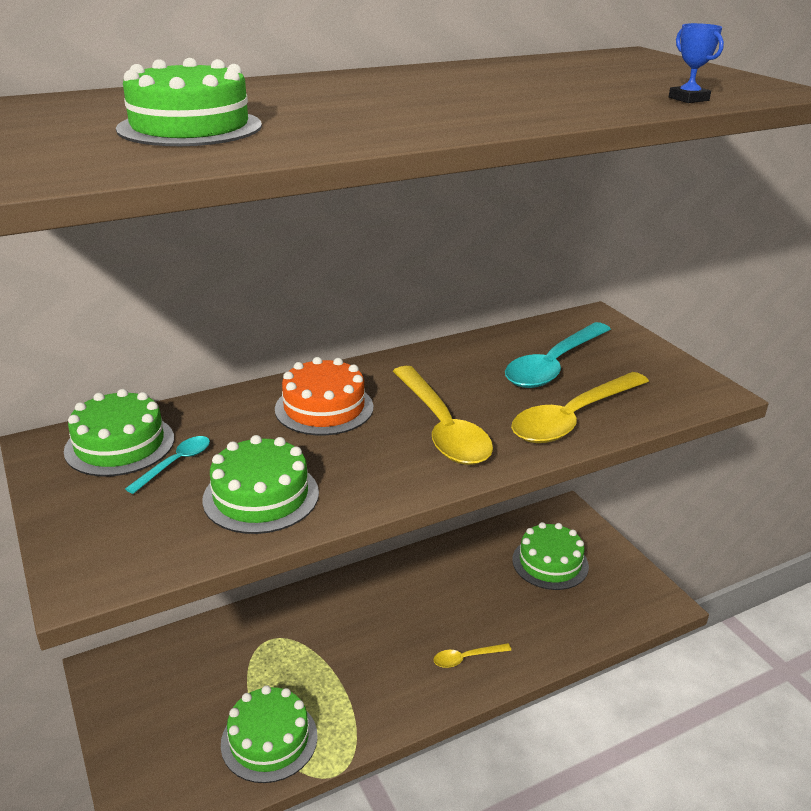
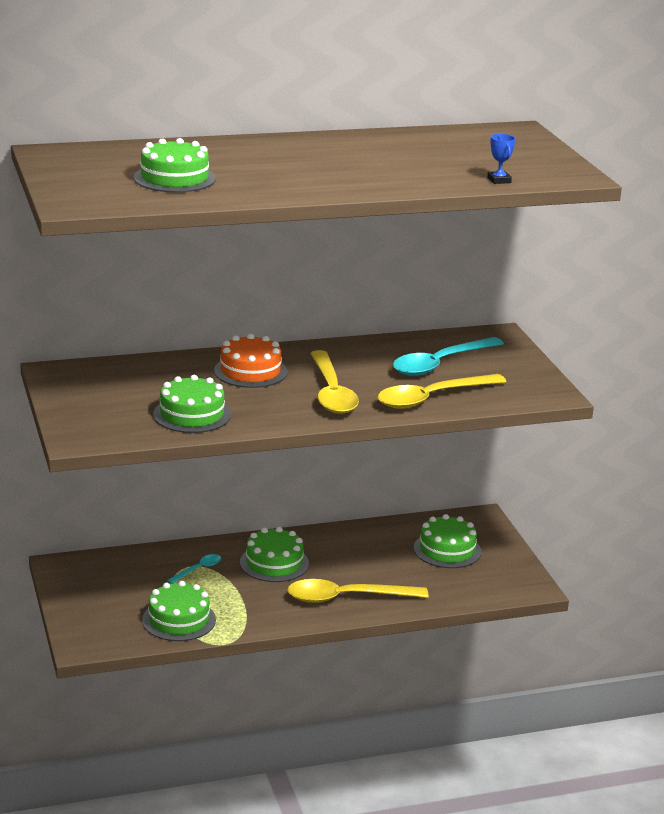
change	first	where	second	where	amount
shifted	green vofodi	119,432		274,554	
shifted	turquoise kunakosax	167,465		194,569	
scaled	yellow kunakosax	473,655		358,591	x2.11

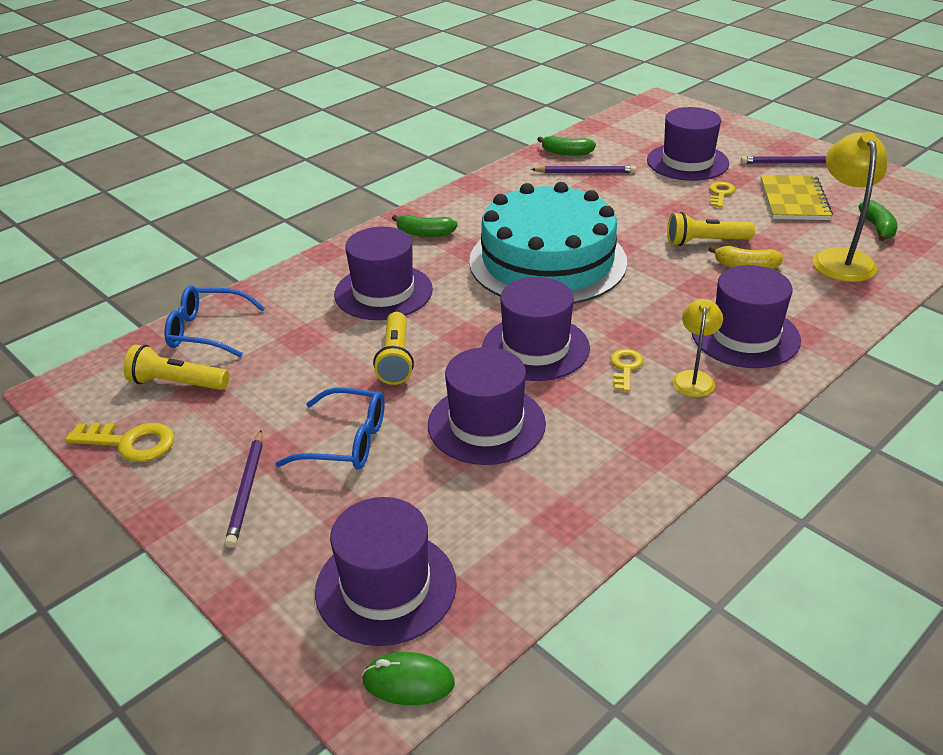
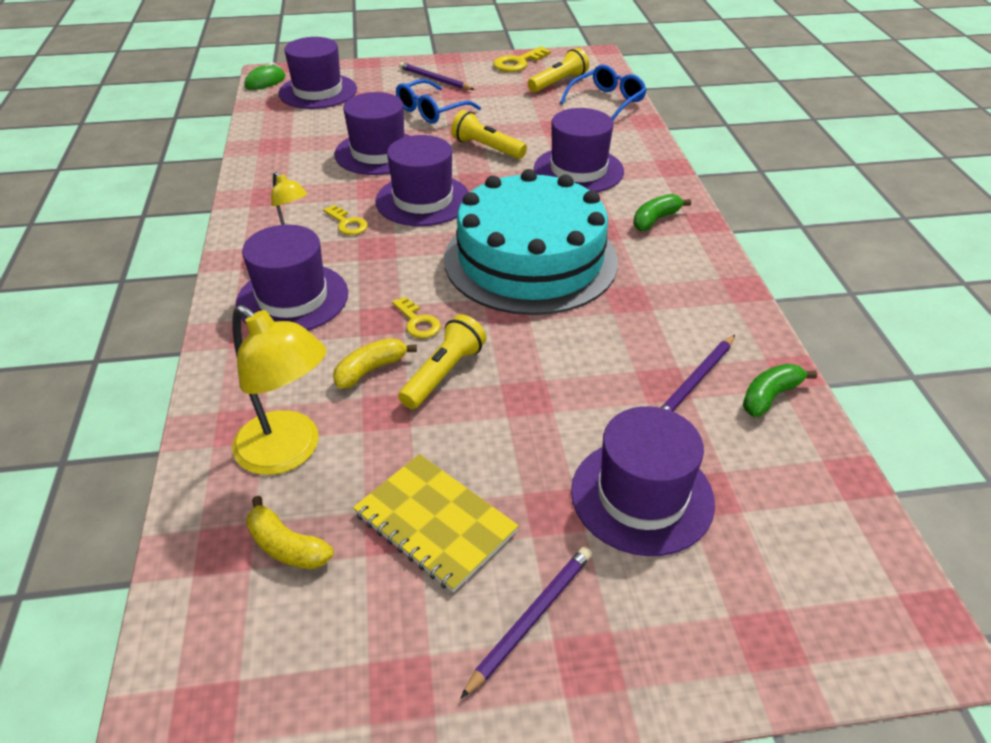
change	first	where	second	where	amount
shifted	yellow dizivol	722,195		416,317	
repainted	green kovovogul	878,220	yellow kovovogul	290,532	

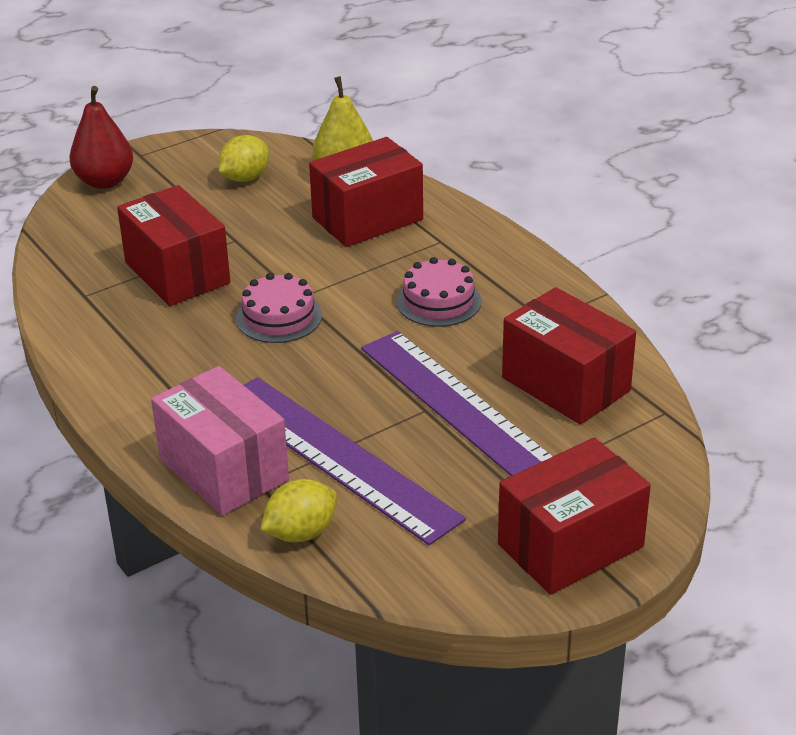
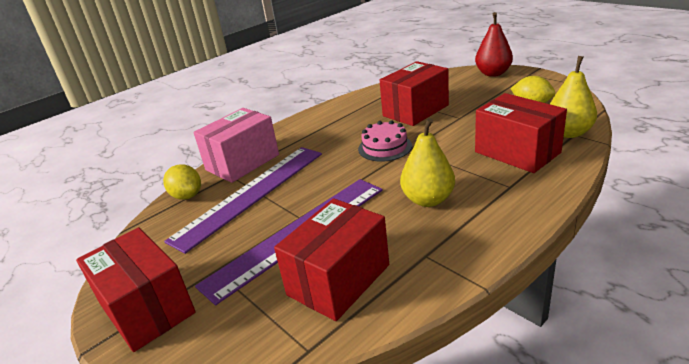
change	first	where	second	where	amount
swapped	pink vofodi	438,292	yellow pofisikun	427,162	

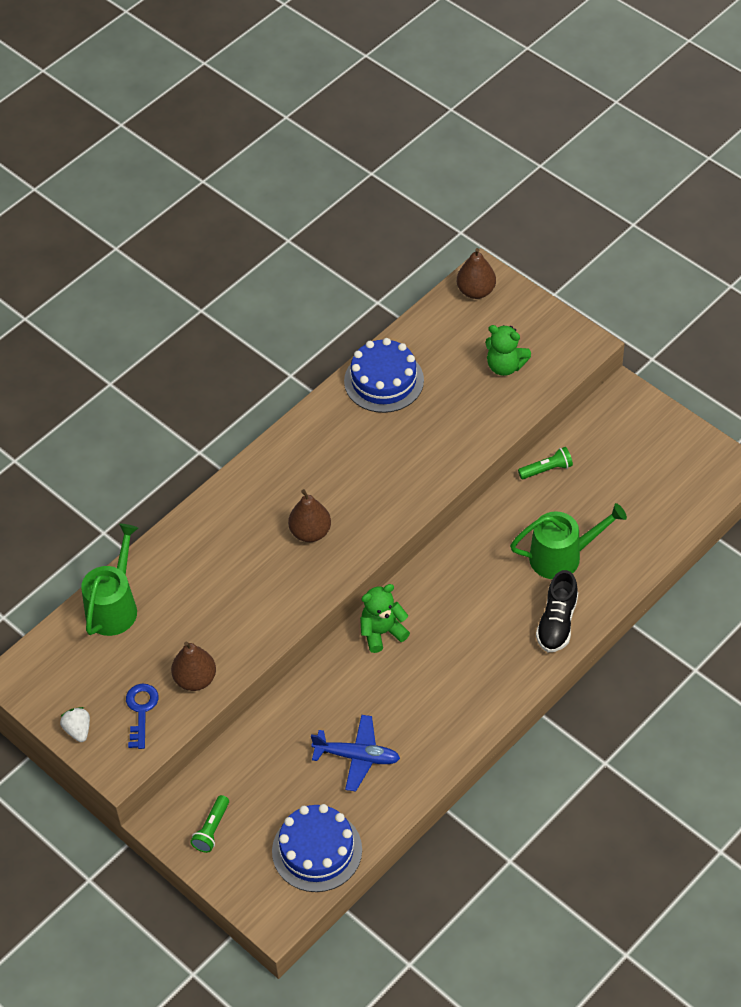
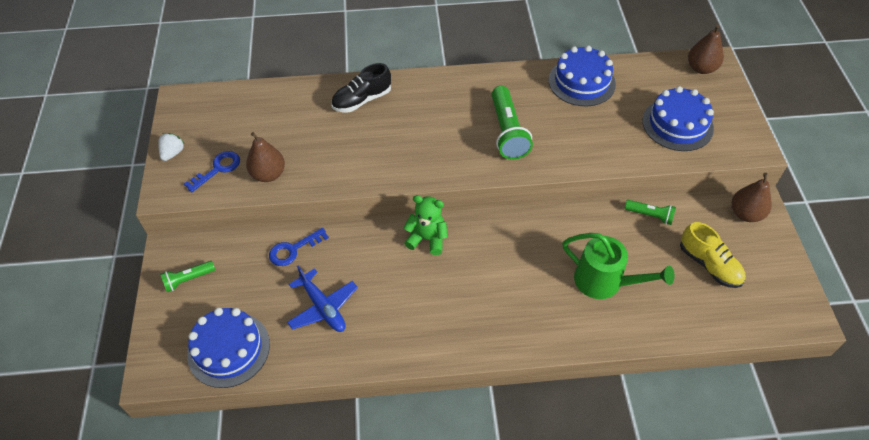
change	first	where	second	where	amount
gone	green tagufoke	109,580			
shifted	brown pofisikun	309,515		752,197	
swapped	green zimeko	508,350	blue vofodi	678,118	
shifted	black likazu	557,611		361,87	
new			blue dizivol	299,247	
new			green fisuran	512,123	
new			yellow likazu	713,255	

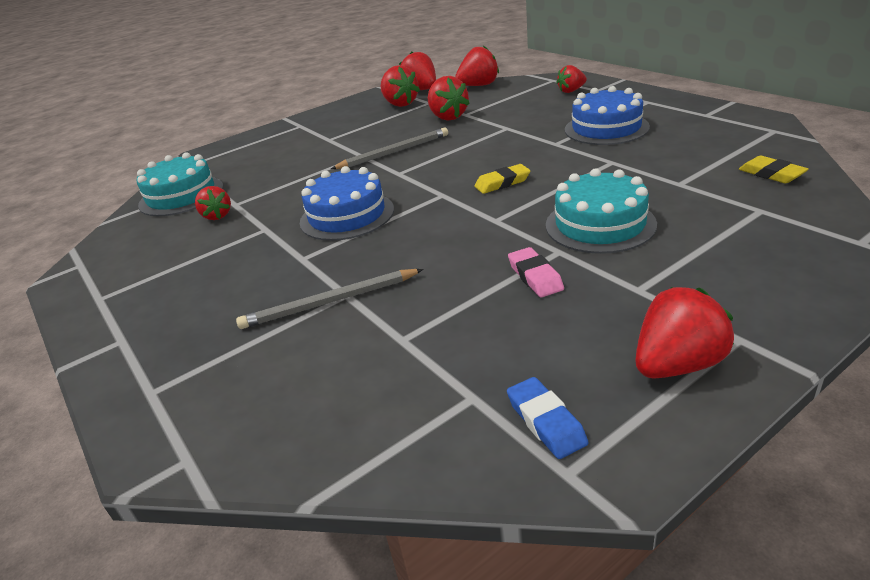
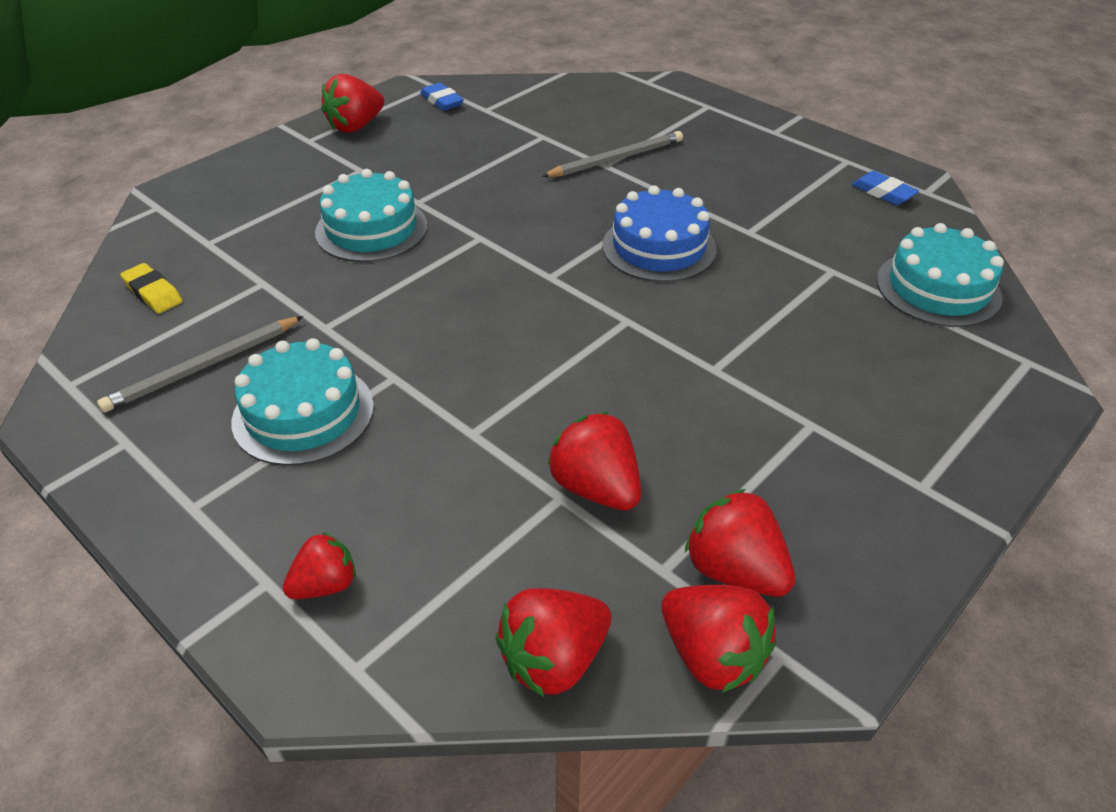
change	first	where	second	where	amount
gone	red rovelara	213,203			
shifted	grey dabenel	389,148		200,364	
gone	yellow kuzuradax	502,179			
gone	pink kuzuradax	536,272			
repainted	blue vofodi	607,115	turquoise vofodi	303,402	
new			blue kuzuradax	885,188	

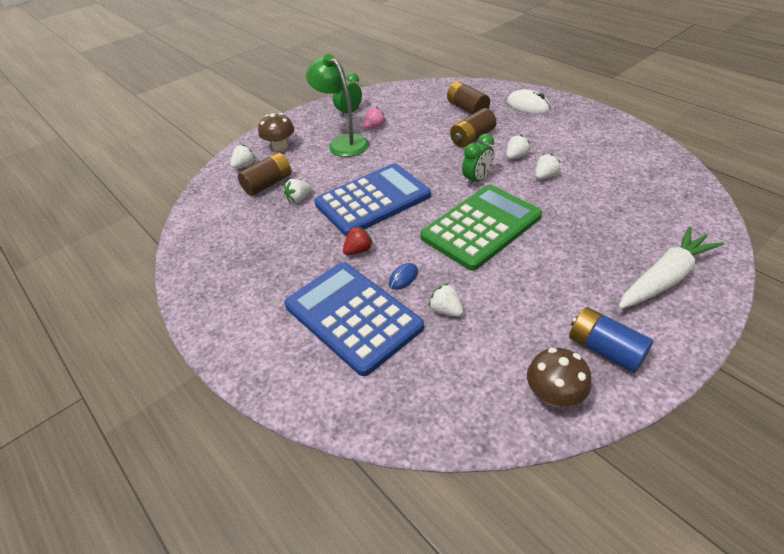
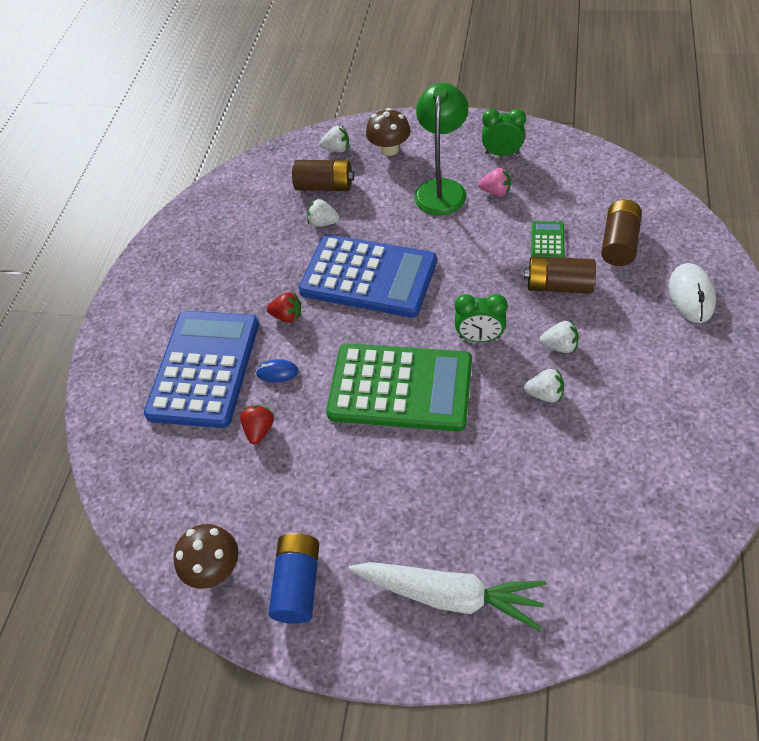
change	first	where	second	where	amount
repainted	white rovelara	446,300	red rovelara	257,424	
new			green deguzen	547,239	

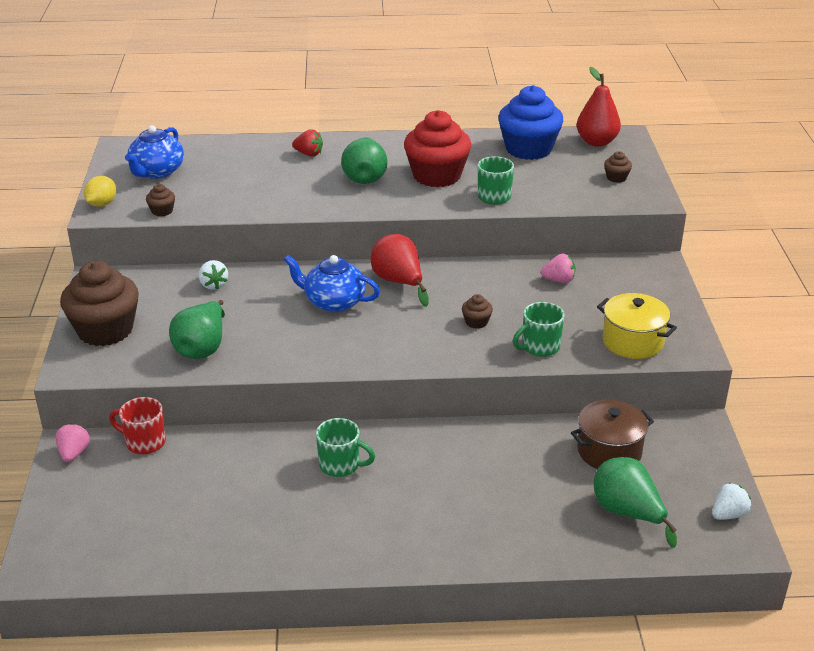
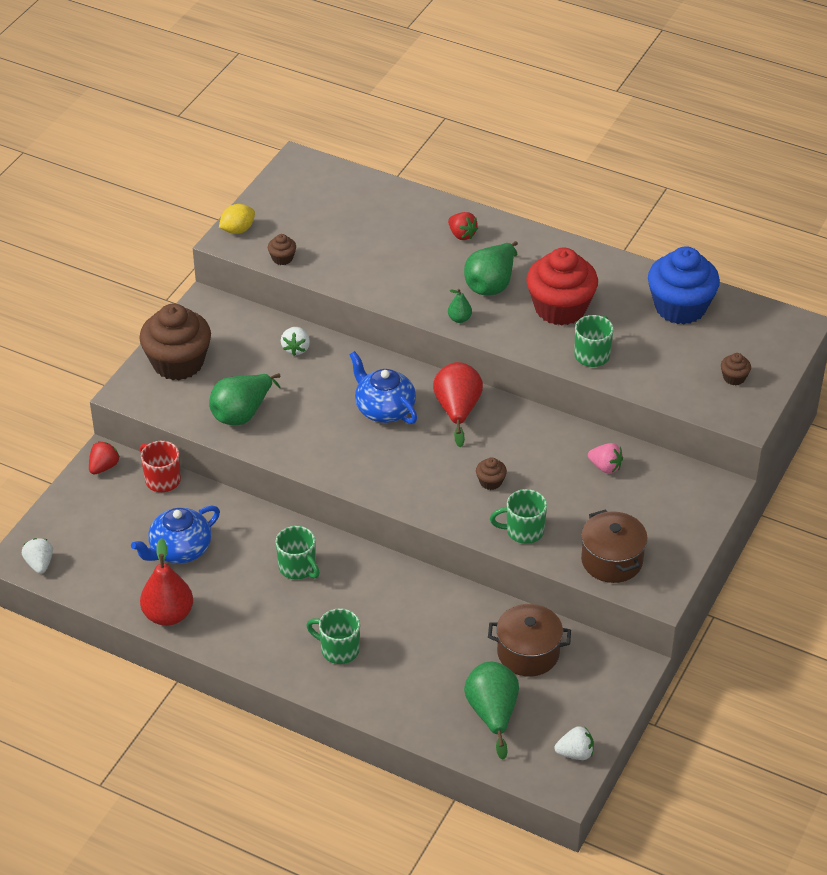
change	first	where	second	where	amount
repainted	pink rovelara	72,442	red rovelara	104,458	
shifted	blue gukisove	154,152		175,535	
shifted	red pofisikun	599,107		166,582	
repainted	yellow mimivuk	637,326	brown mimivuk	614,546	
new			white rovelara	37,556	
new			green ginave	333,636	
new			green pofisikun	460,306	

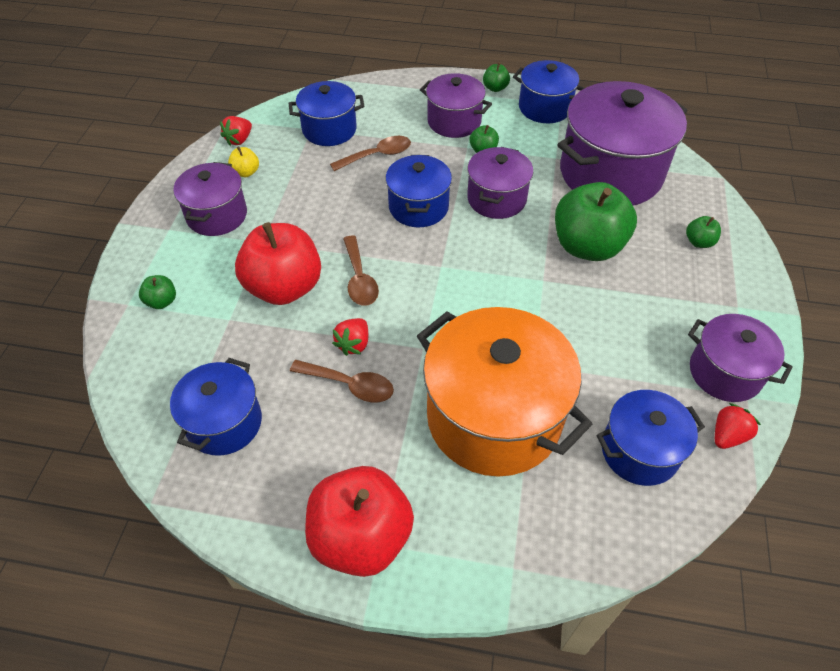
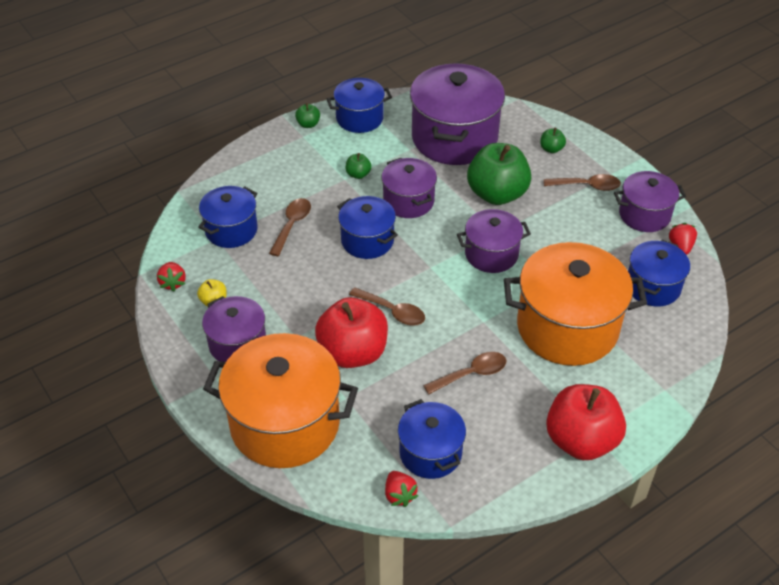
change	first	where	second	where	amount
swapped	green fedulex	157,292	orange mimivuk	280,400	
shifted	red rovelara	350,337		401,489	
shifted	purple mimivuk	456,105		494,241	
new			brown kunakosax	582,182	

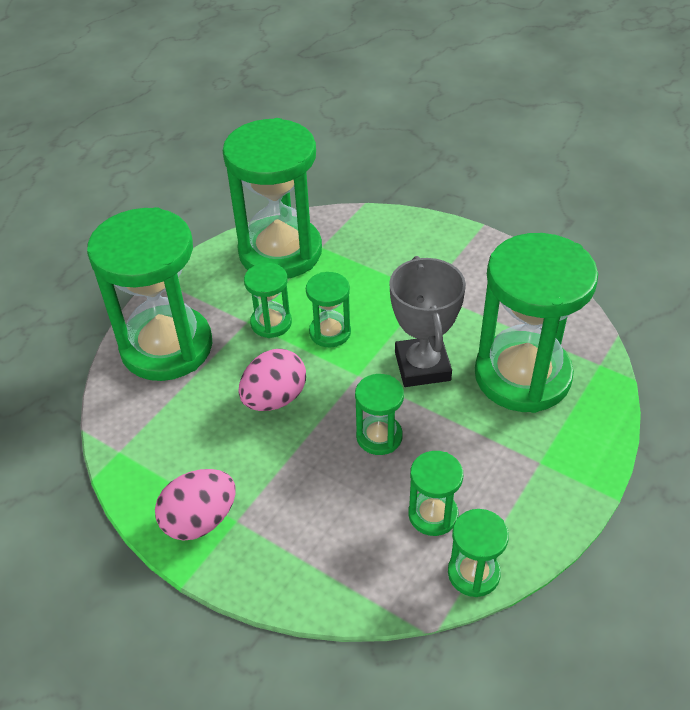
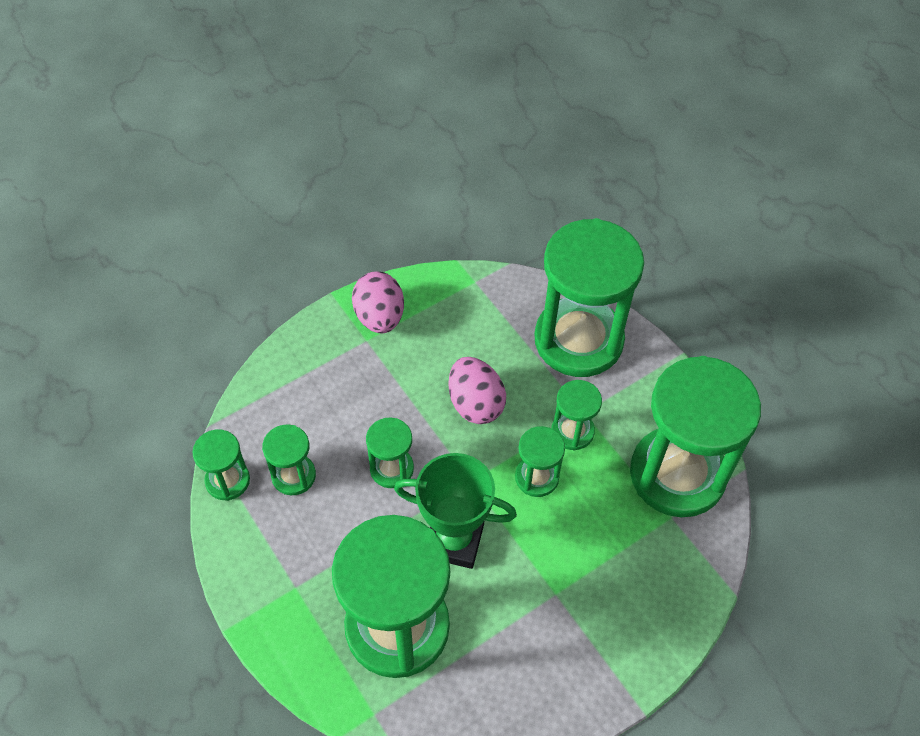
change	first	where	second	where	amount
repainted	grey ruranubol	427,321	green ruranubol	455,511	

